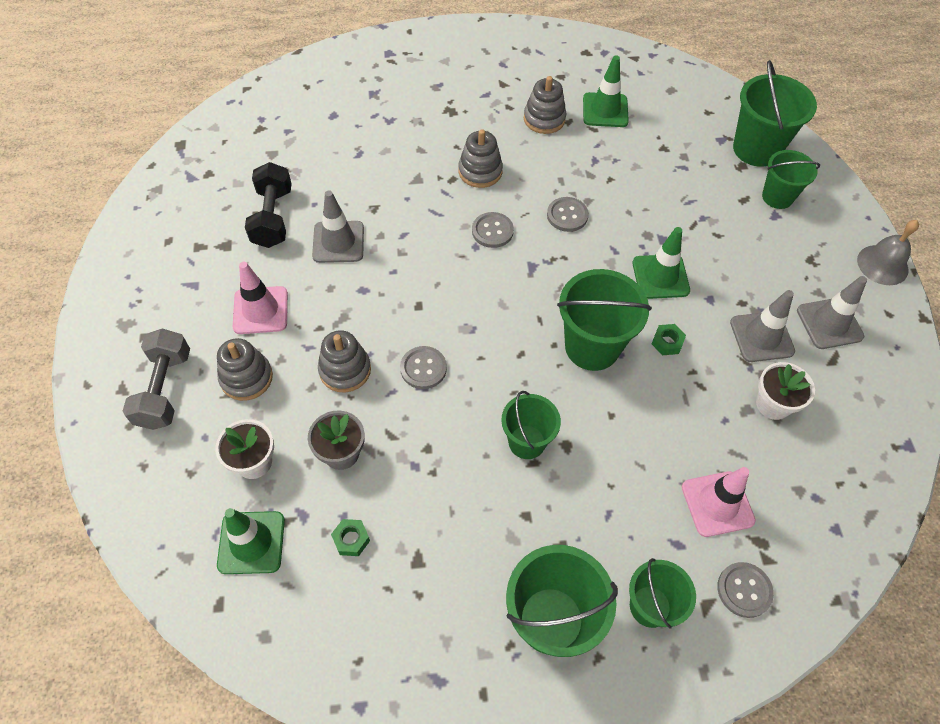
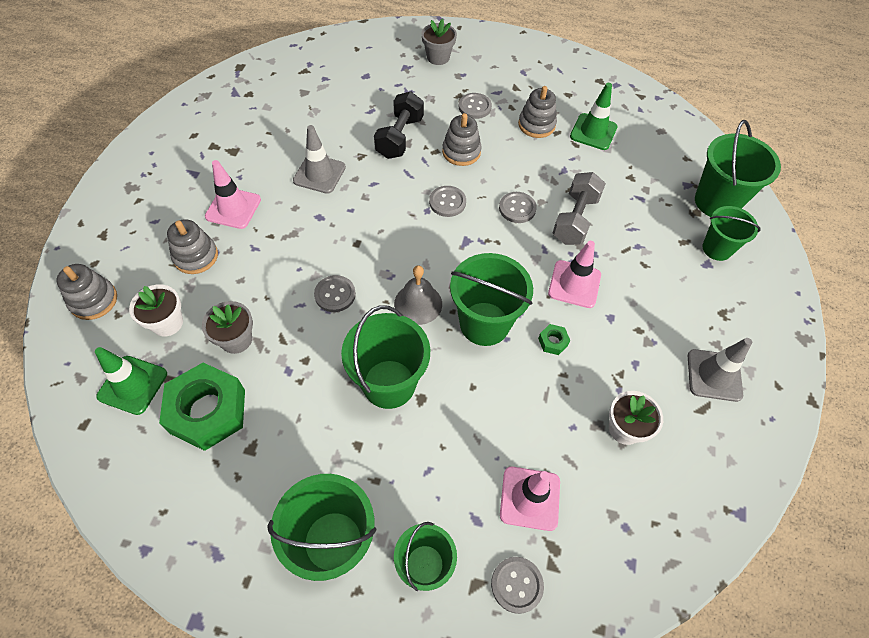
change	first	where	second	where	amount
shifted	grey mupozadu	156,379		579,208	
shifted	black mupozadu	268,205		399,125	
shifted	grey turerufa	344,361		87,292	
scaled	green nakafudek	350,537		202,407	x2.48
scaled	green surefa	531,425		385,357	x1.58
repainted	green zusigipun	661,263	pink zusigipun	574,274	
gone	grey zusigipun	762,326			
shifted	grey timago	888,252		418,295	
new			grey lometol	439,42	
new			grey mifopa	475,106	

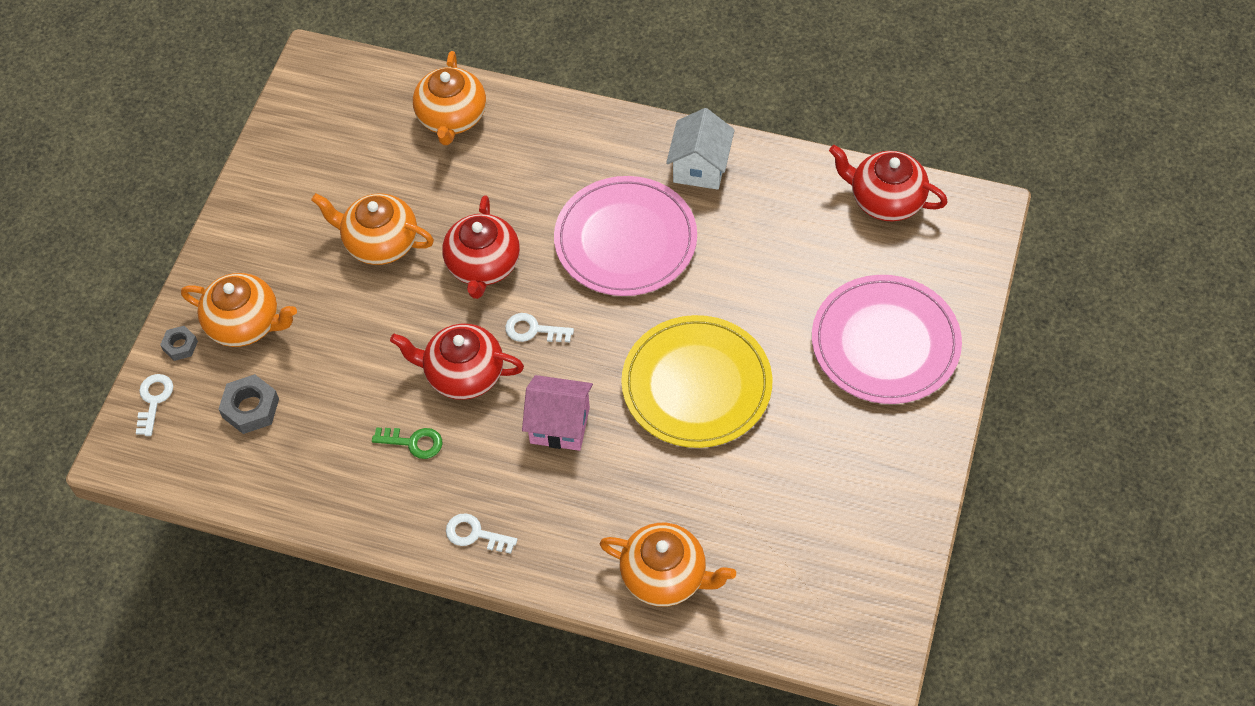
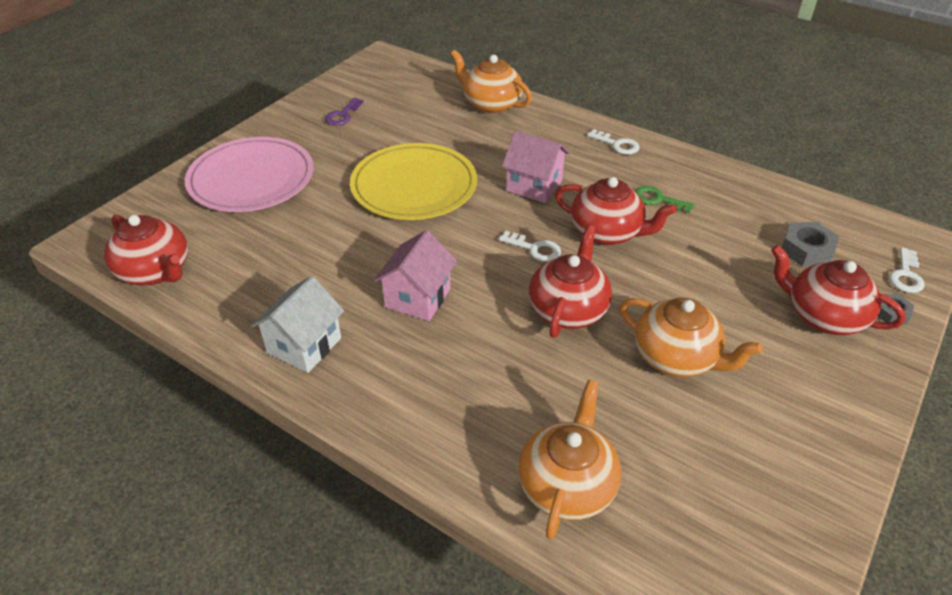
change	first	where	second	where	amount
repainted	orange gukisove	239,310	red gukisove	838,290	
swapped	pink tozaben	625,236	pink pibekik	415,275	
new			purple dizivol	344,111	

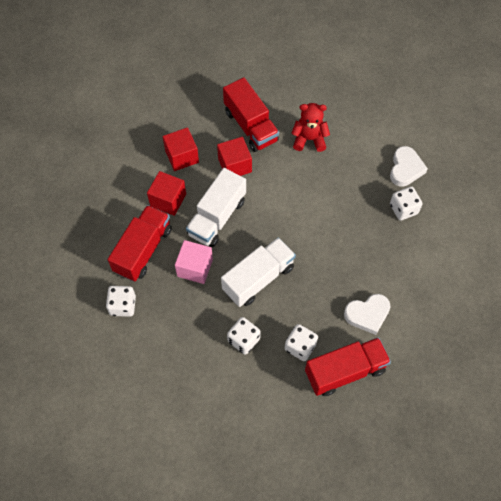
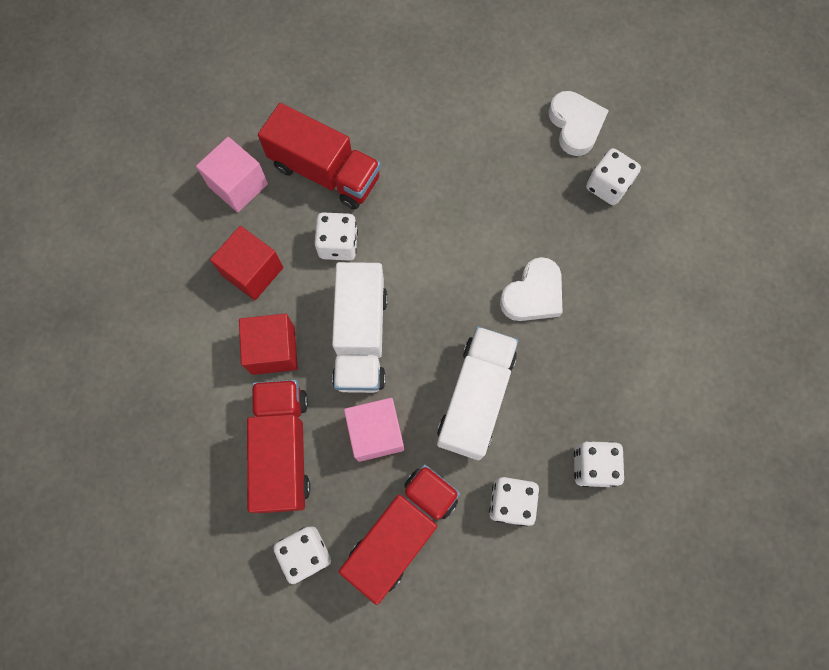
change	first	where	second	where	amount
swapped	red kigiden	234,156	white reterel	336,236	
gone	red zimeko	310,127			
shifted	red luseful	348,366		399,534	
shifted	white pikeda	367,314		531,289	
new			pink kigiden	232,174	

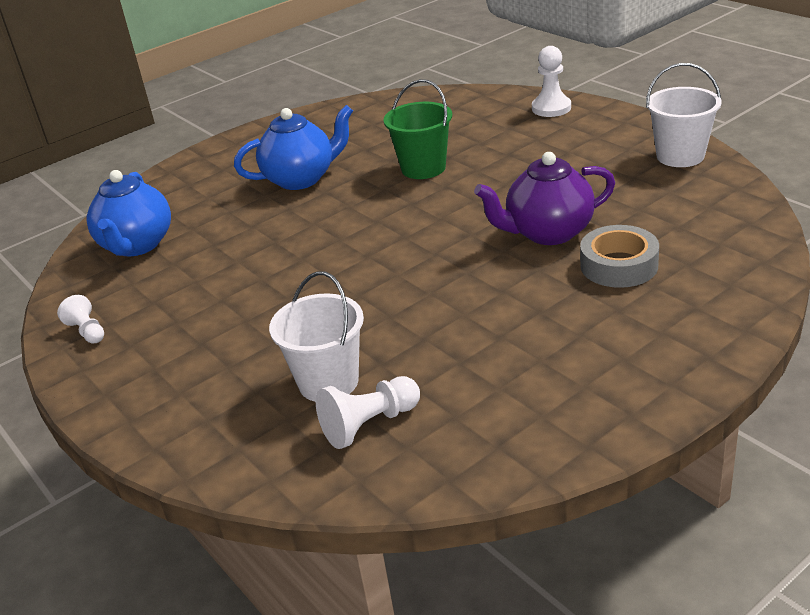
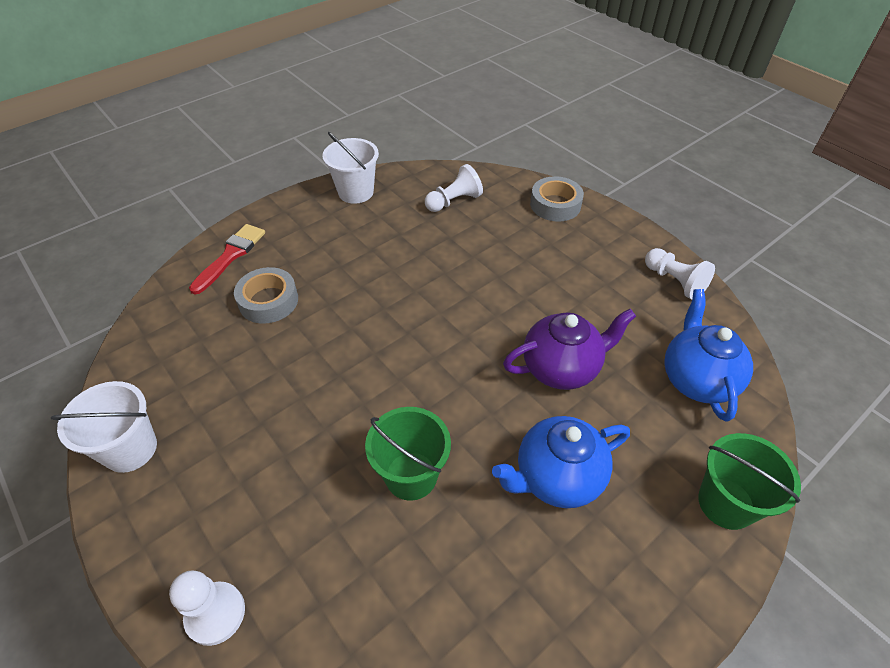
change	first	where	second	where	amount
scaled	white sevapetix	80,319		680,273	x1.52
shifted	white surefa	316,336		350,168	
shifted	purple gukisove	544,198		569,349	
new			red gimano	227,259	
new			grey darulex	557,199	
new			green surefa	749,481	

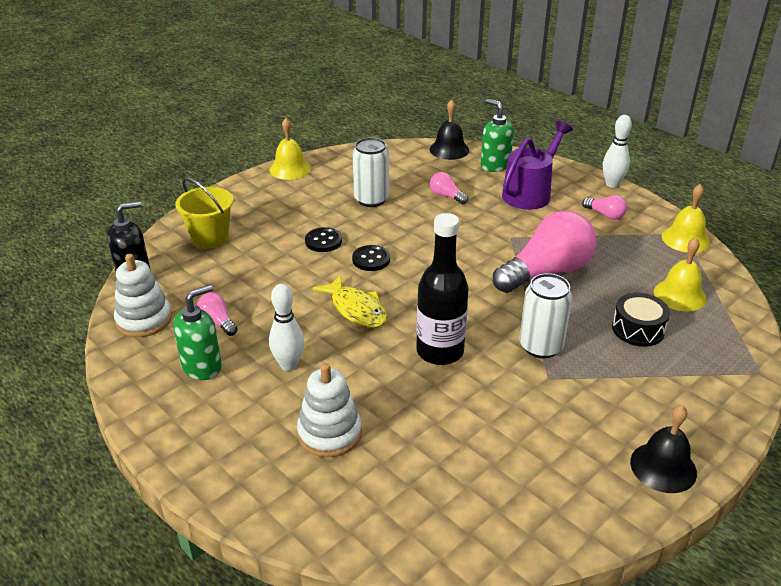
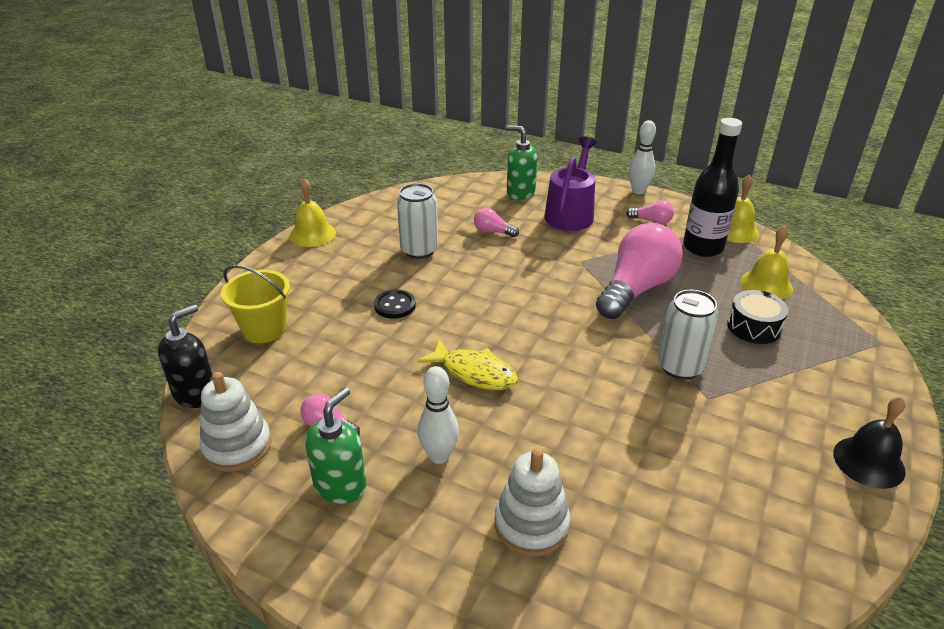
change	first	where	second	where	amount
gone	black mifopa	371,258			
shifted	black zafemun	442,289		712,187	
gone	black timago	449,130			

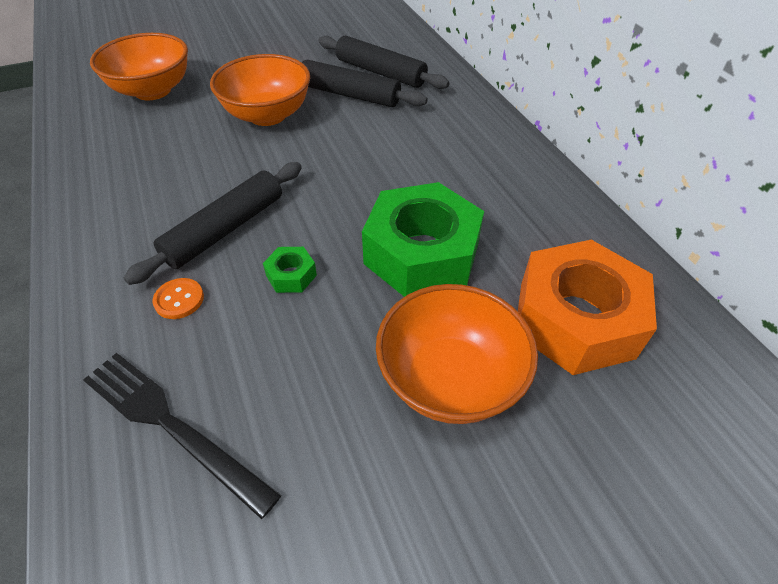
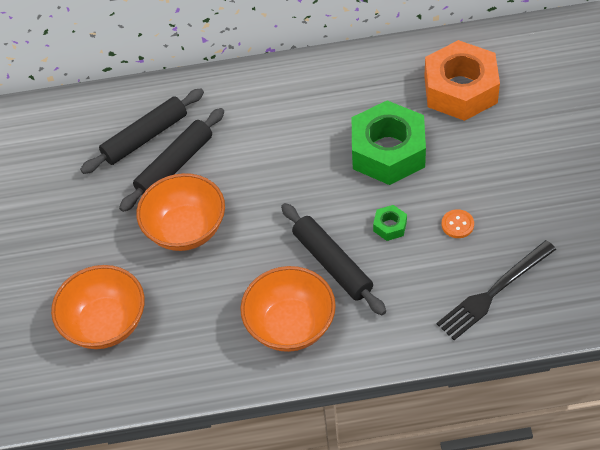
change	first	where	second	where	amount
shifted	orange mifopa	178,298		458,223	
shifted	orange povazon	457,354		288,309	

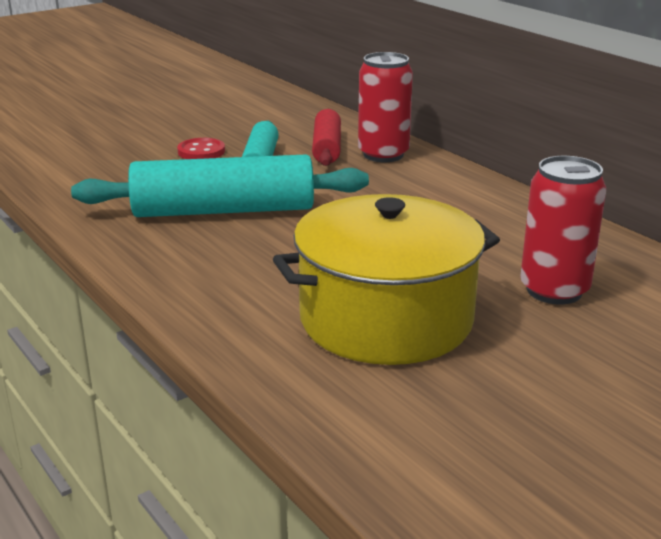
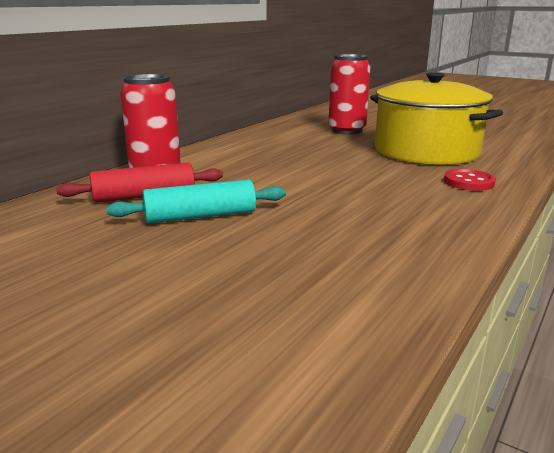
change	first	where	second	where	amount
gone	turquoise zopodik	220,185			
shifted	red mifopa	201,148		470,180	

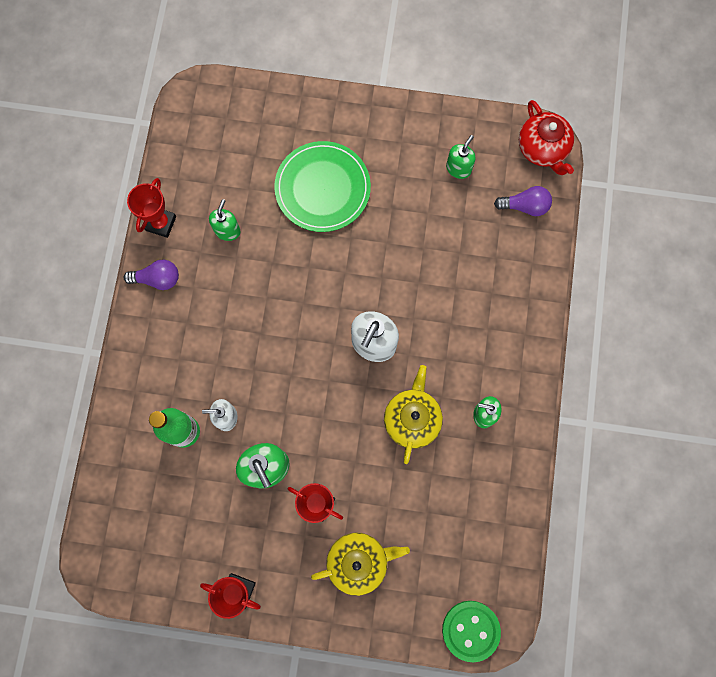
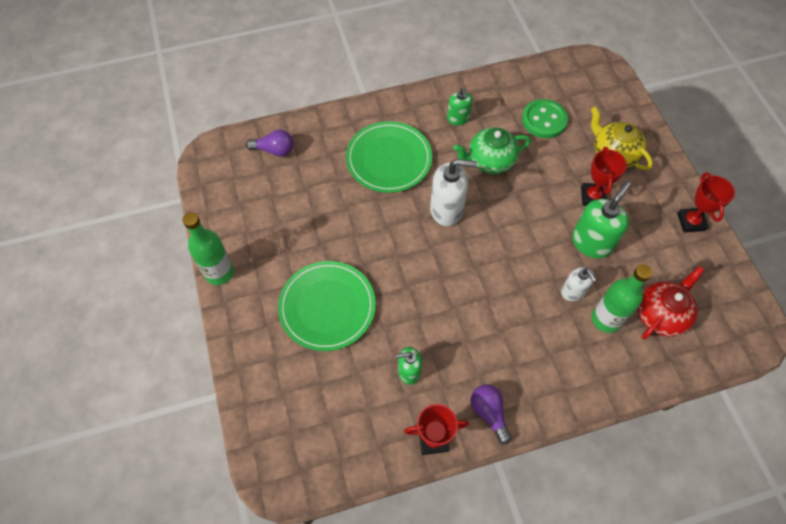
change	first	where	second	where	amount
repainted	yellow gukisove	413,414	green gukisove	492,150	
shifted	green mifopa	471,632		545,118	
gone	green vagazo	461,157			
rotated	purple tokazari	523,201		269,143	120 degrees clockwise
shifted	red gukisove	546,137		671,302	
new			green zafemun	208,248	
new			green tozaben	389,157	

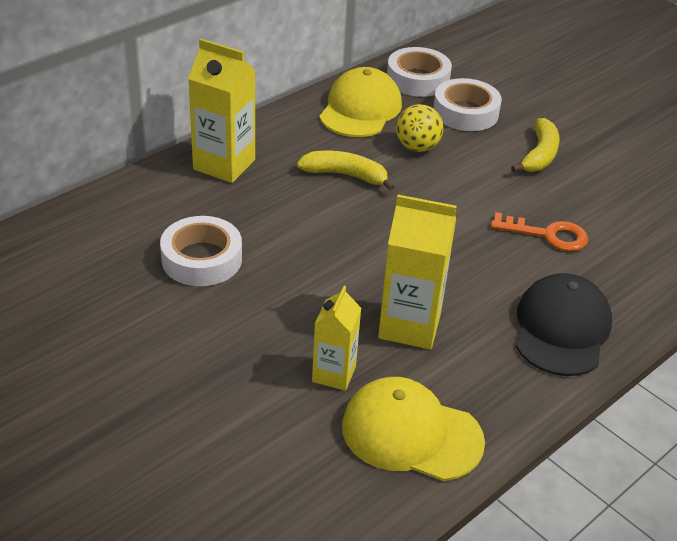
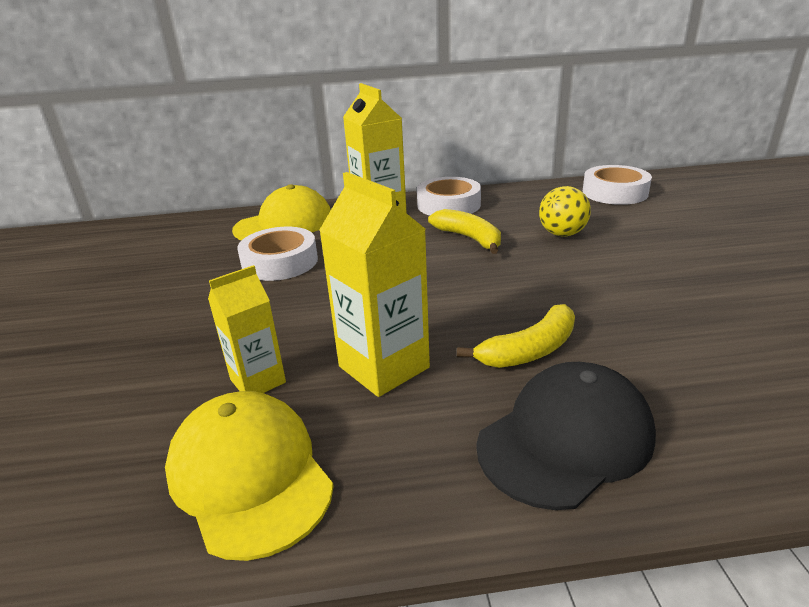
change	first	where	second	where	amount
shifted	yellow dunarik	360,102		281,212	
shifted	white darulex	467,104		449,196	
gone	orange dizivol	539,231			
shifted	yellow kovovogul	535,145		516,336	

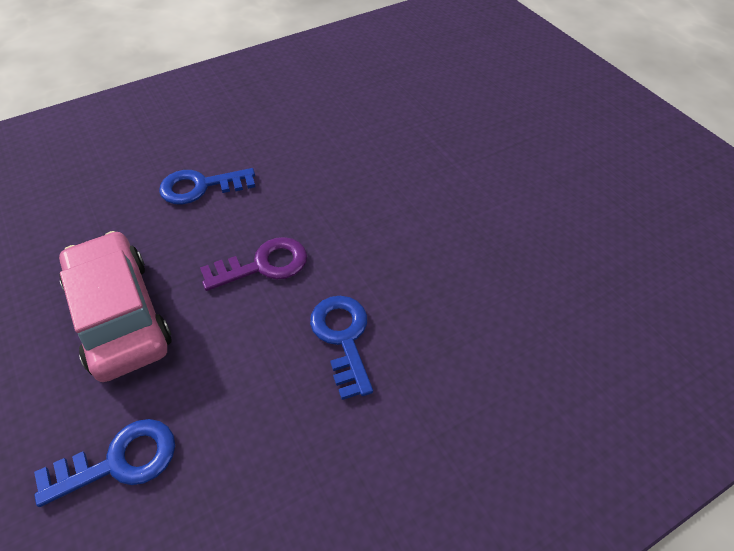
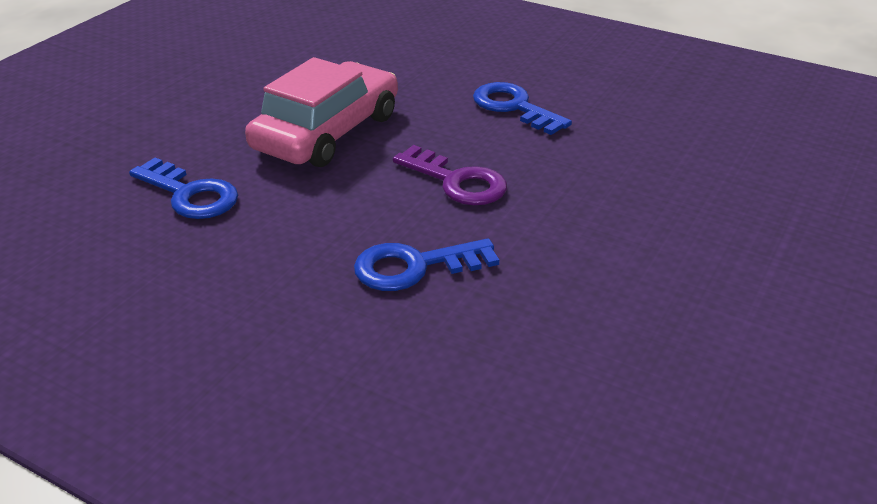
change	first	where	second	where	amount
rotated	blue dizivol	341,348		426,264	150 degrees counterclockwise

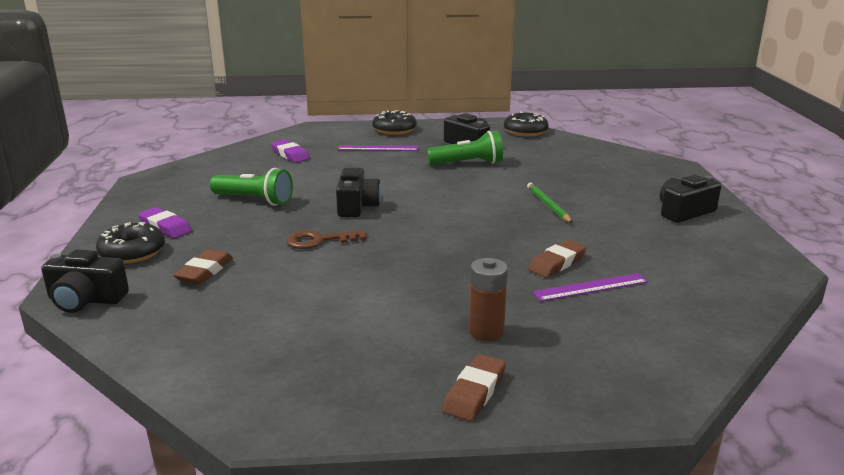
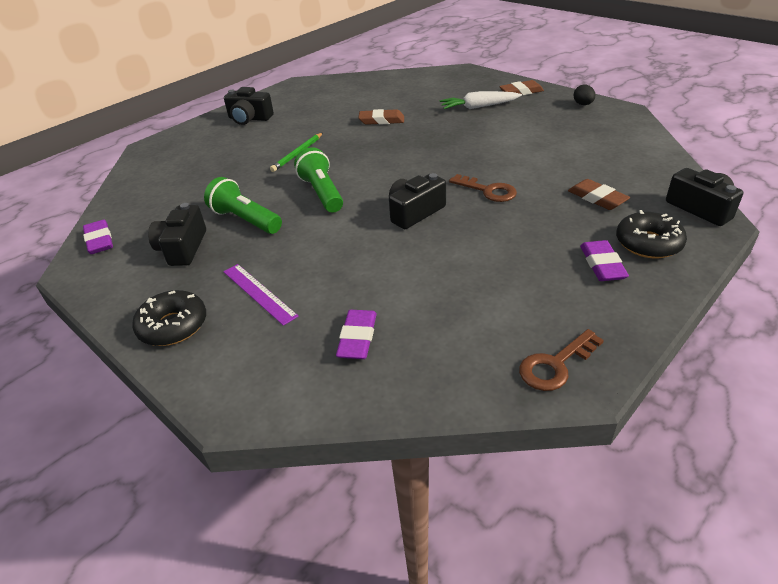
change	first	where	second	where	amount
rotated	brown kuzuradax	203,266		599,194	75 degrees clockwise
shifted	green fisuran	251,187		318,180	
swapped	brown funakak	488,299	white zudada	481,100	
swapped	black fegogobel	526,123	purple kuzuradax	98,237	
gone	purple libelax	590,287			
new			brown dizivol	561,360	
new			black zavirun	584,95	

